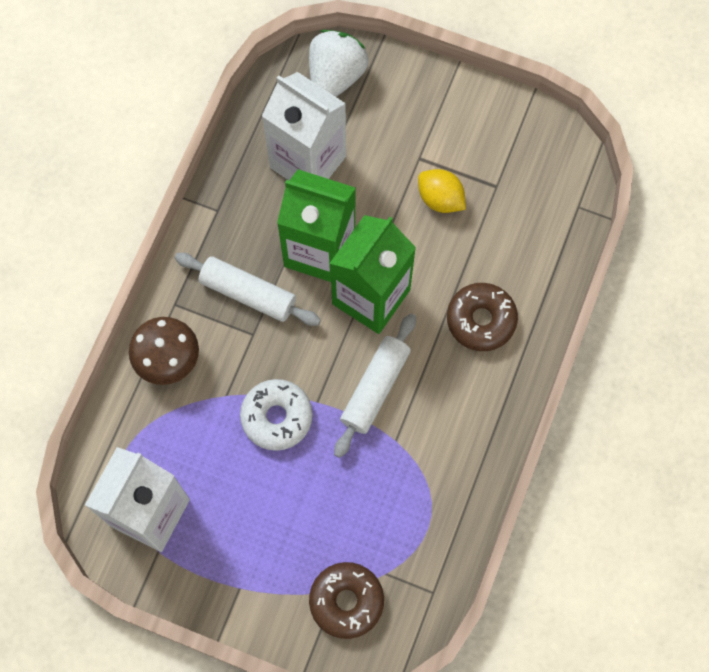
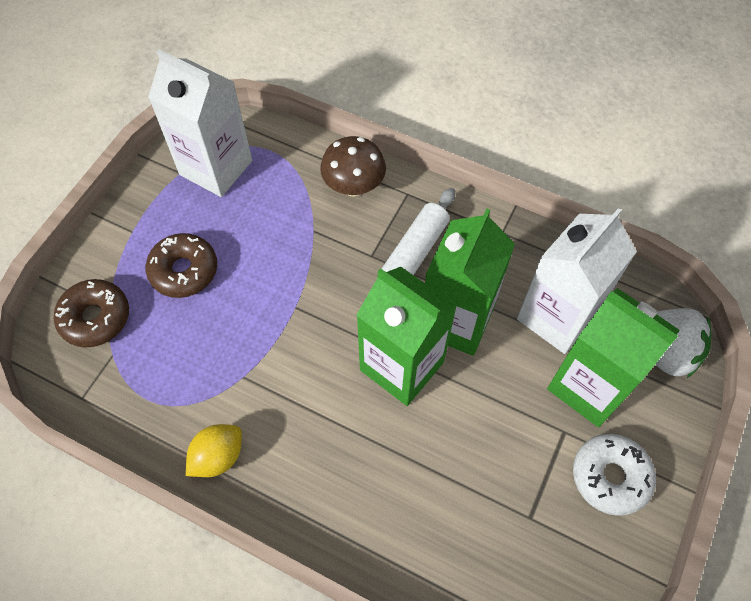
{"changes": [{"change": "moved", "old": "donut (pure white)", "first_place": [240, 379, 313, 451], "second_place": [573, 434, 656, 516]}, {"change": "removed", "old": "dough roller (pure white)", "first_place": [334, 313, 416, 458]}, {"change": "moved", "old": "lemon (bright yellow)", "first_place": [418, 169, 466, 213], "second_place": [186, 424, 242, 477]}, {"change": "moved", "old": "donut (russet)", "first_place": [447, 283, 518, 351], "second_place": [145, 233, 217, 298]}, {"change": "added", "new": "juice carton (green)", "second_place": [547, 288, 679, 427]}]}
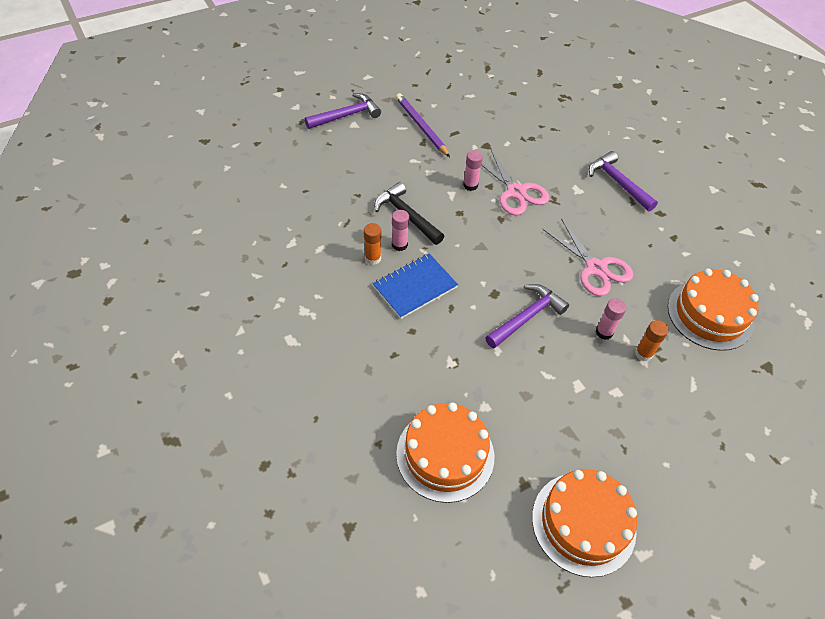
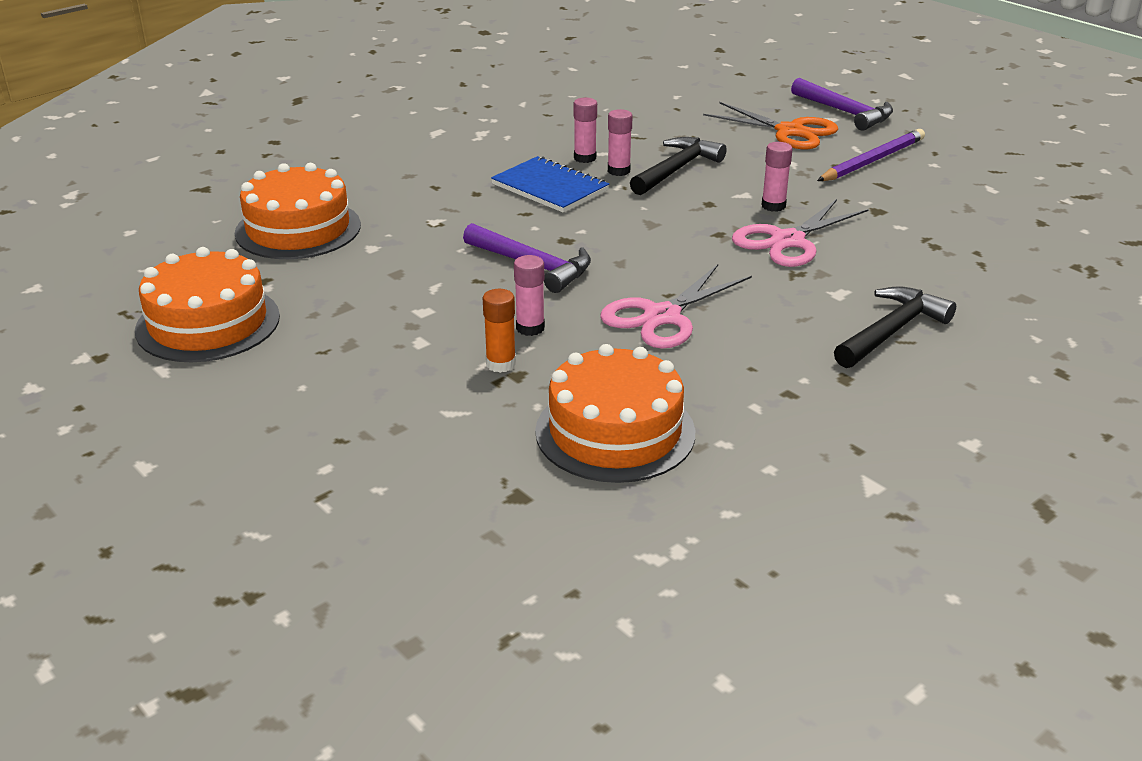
{"changes": [{"change": "recoloured", "old": "glue (bright orange)", "new": "glue (rosy)", "first_place": [364, 223, 381, 265], "second_place": [574, 98, 597, 163]}, {"change": "recoloured", "old": "carpenter's hammer (violet)", "new": "carpenter's hammer (black)", "first_place": [589, 151, 658, 212], "second_place": [834, 286, 956, 368]}, {"change": "added", "new": "shears (bright orange)", "second_place": [703, 102, 838, 149]}]}
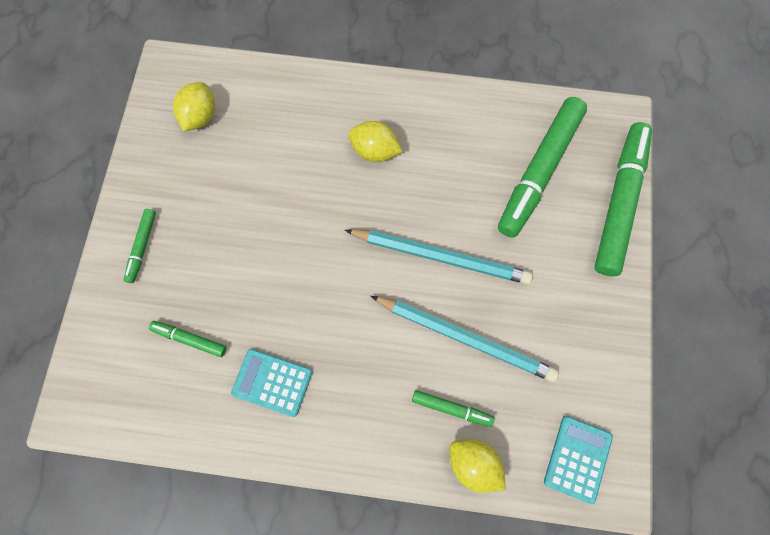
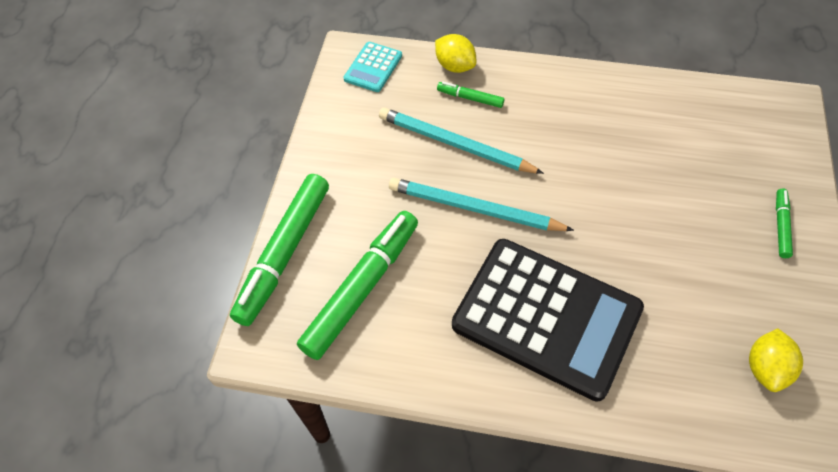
{"changes": [{"change": "removed", "old": "marker (green)", "first_place": [149, 321, 227, 357]}, {"change": "removed", "old": "calculator (turquoise)", "first_place": [231, 349, 312, 417]}, {"change": "replaced", "old": "lemon (bright yellow)", "new": "calculator (black)", "first_place": [348, 121, 403, 162], "second_place": [452, 239, 644, 402]}]}
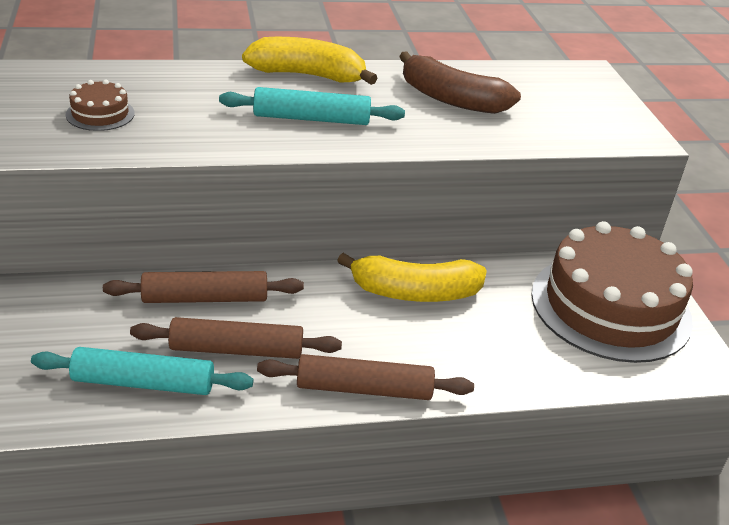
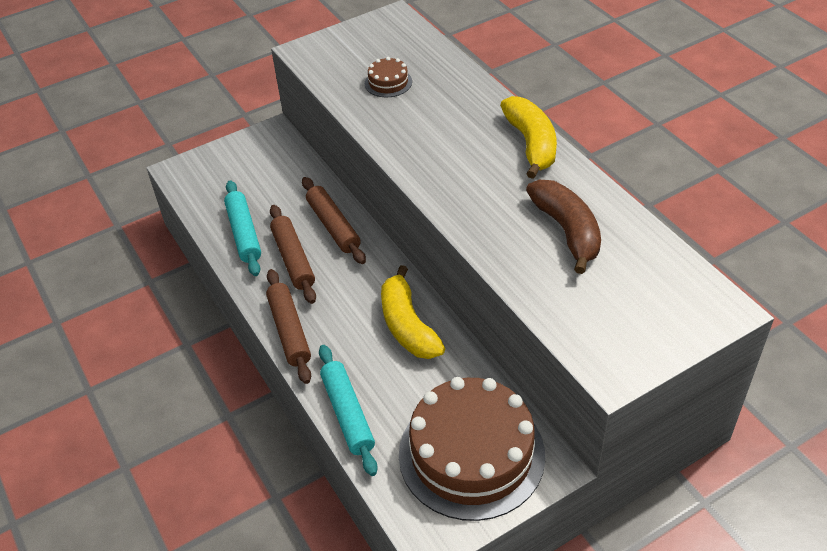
{"changes": [{"change": "moved", "old": "dough roller (turquoise)", "first_place": [219, 87, 405, 125], "second_place": [319, 345, 378, 476]}, {"change": "turned", "old": "banana fruit (russet)", "first_place": [399, 51, 521, 114], "second_place": [526, 180, 601, 274], "degrees": 150}]}
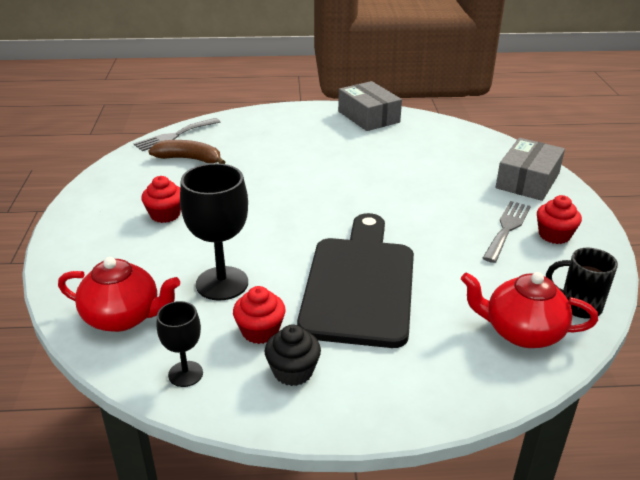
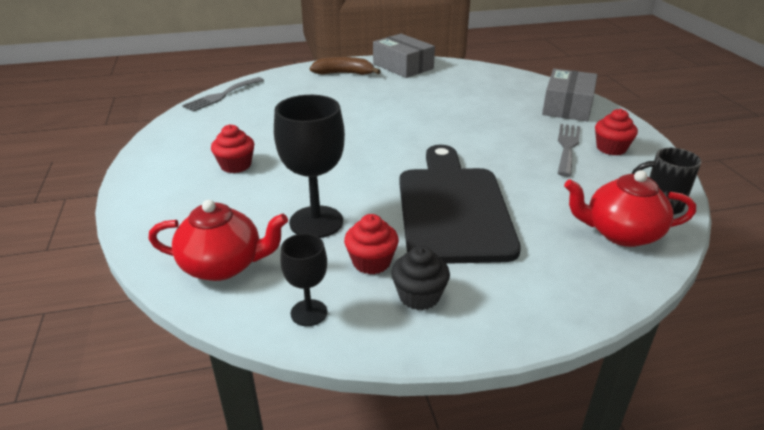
{"changes": [{"change": "moved", "old": "banana fruit (russet)", "first_place": [148, 140, 225, 164], "second_place": [310, 57, 381, 75]}]}
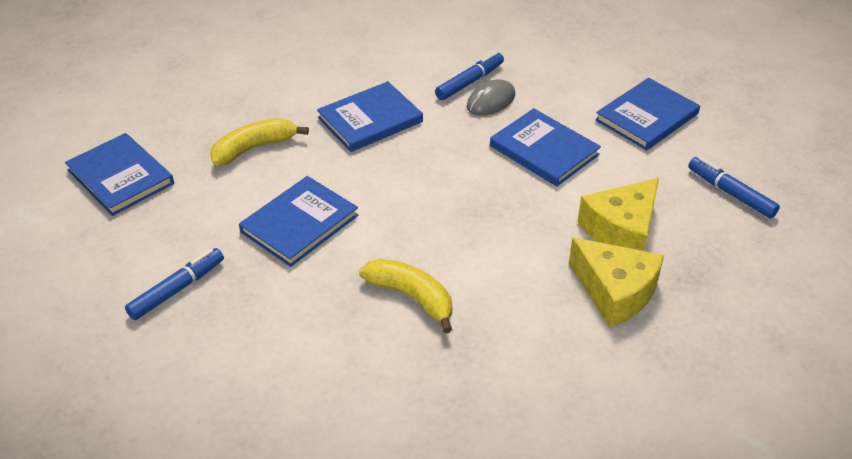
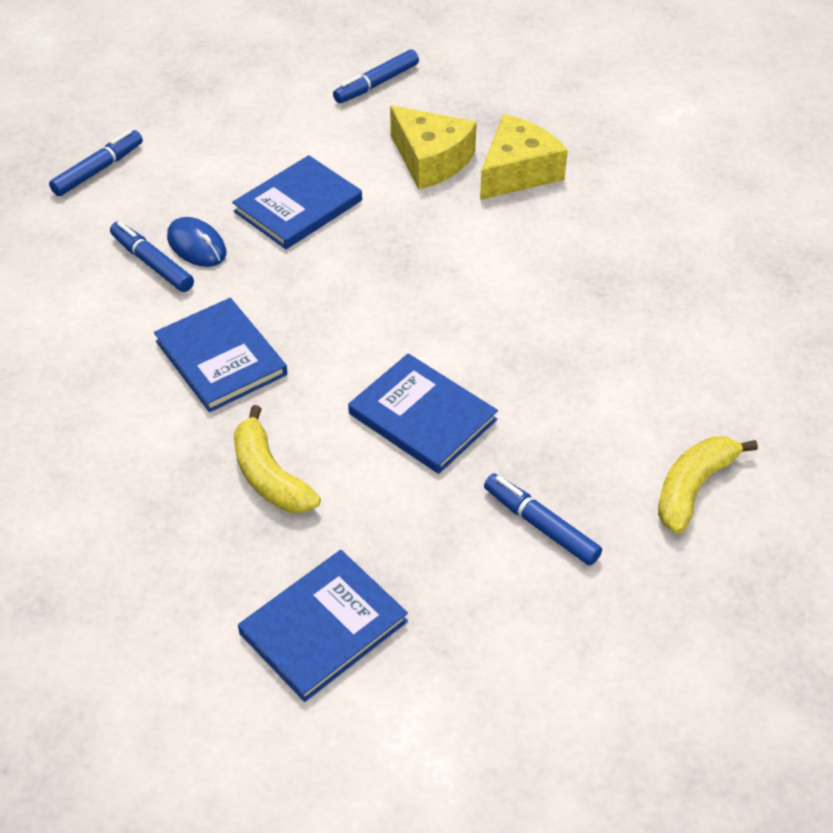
{"changes": [{"change": "moved", "old": "banana fruit (bright yellow)", "first_place": [359, 259, 452, 333], "second_place": [658, 436, 758, 534]}, {"change": "recoloured", "old": "mouse (gray)", "new": "mouse (cobalt)", "first_place": [467, 79, 515, 116], "second_place": [167, 217, 226, 267]}, {"change": "removed", "old": "hardcover (cobalt)", "first_place": [595, 78, 700, 150]}, {"change": "added", "new": "marker (cobalt)", "second_place": [49, 130, 143, 196]}]}
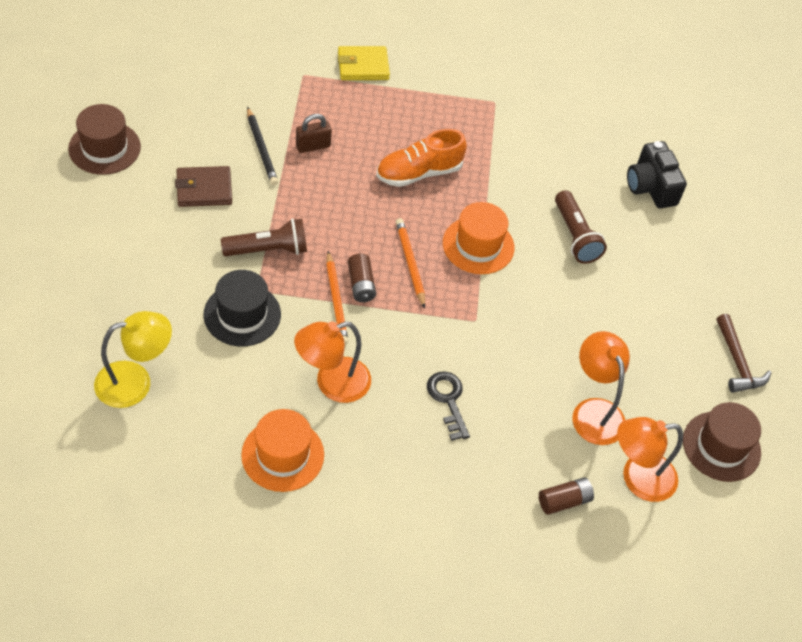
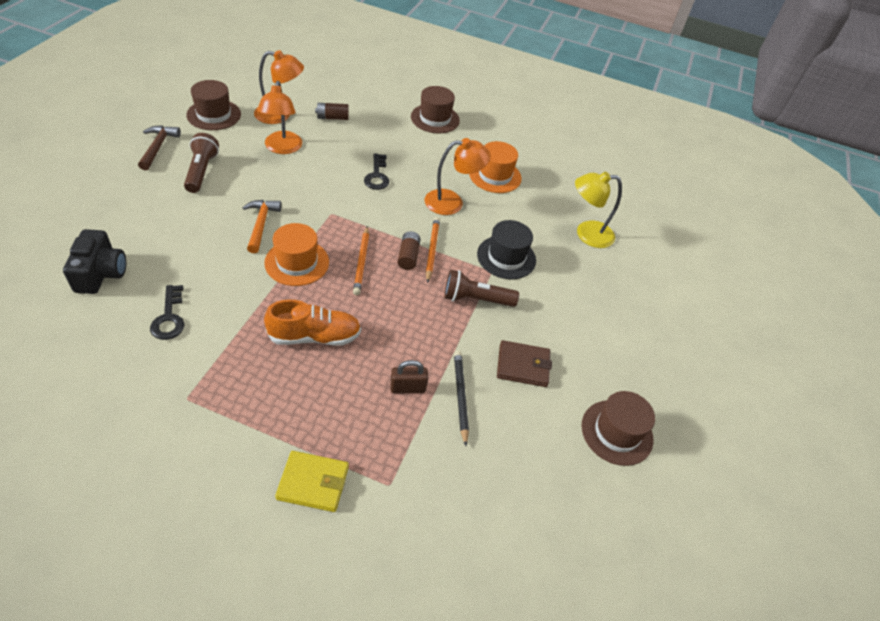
{"changes": [{"change": "moved", "old": "flashlight (russet)", "first_place": [555, 190, 607, 264], "second_place": [184, 133, 219, 193]}, {"change": "added", "new": "latchkey (black)", "second_place": [150, 285, 184, 340]}, {"change": "added", "new": "carpenter's hammer (bright orange)", "second_place": [242, 200, 282, 253]}, {"change": "added", "new": "tall hat (russet)", "second_place": [411, 86, 460, 134]}]}
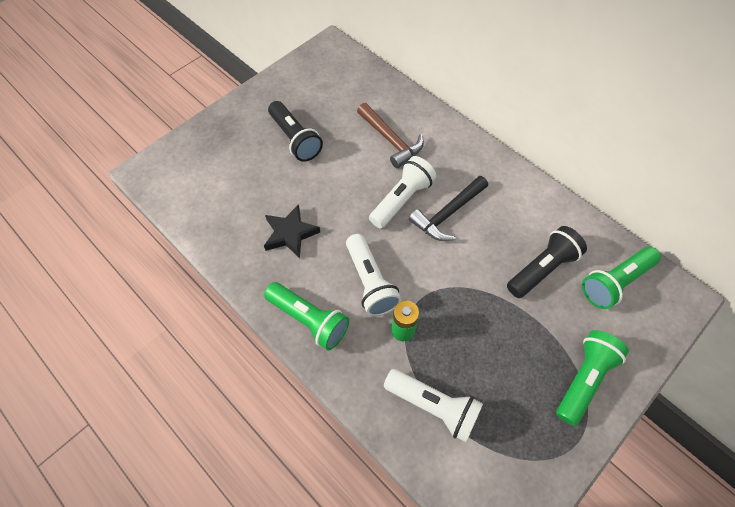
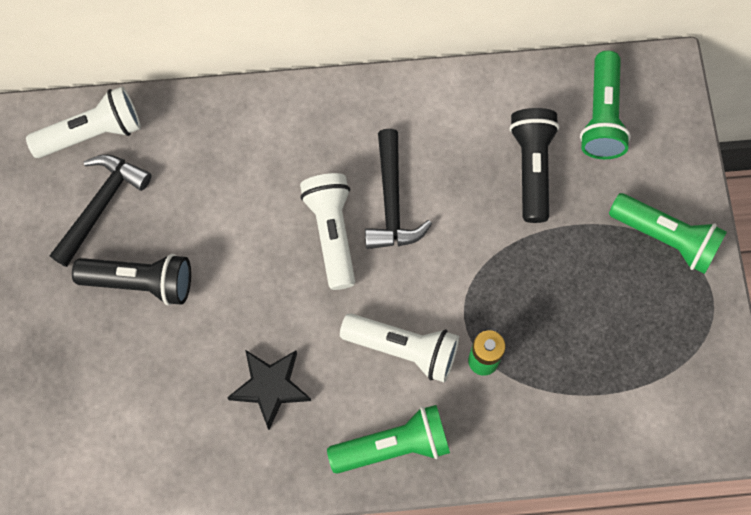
{"changes": [{"change": "removed", "old": "carpenter's hammer (russet)", "first_place": [357, 103, 424, 168]}, {"change": "moved", "old": "flashlight (pure white)", "first_place": [384, 369, 483, 442], "second_place": [26, 86, 141, 158]}, {"change": "turned", "old": "flashlight (green)", "first_place": [556, 330, 629, 426], "second_place": [609, 193, 727, 274], "degrees": 135}, {"change": "added", "new": "carpenter's hammer (black)", "second_place": [50, 154, 151, 267]}]}
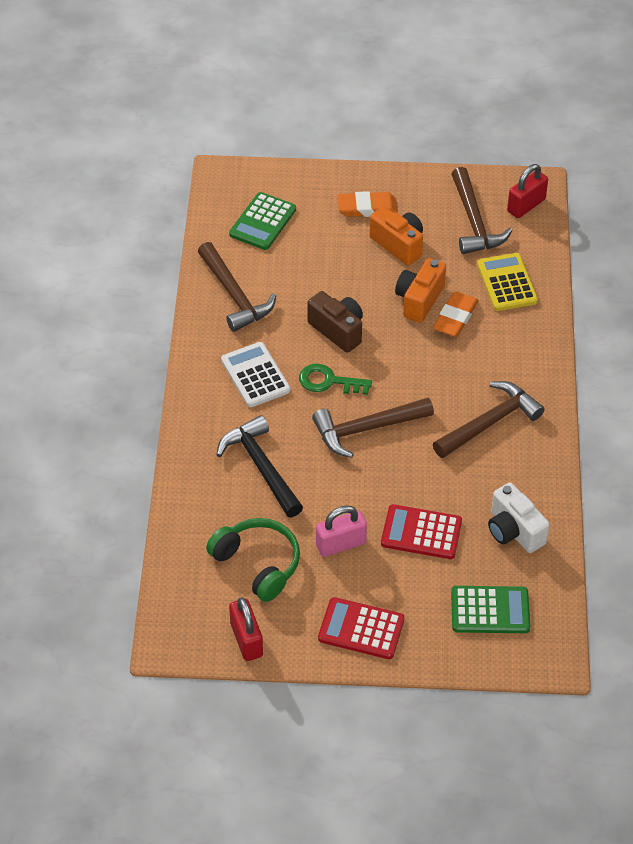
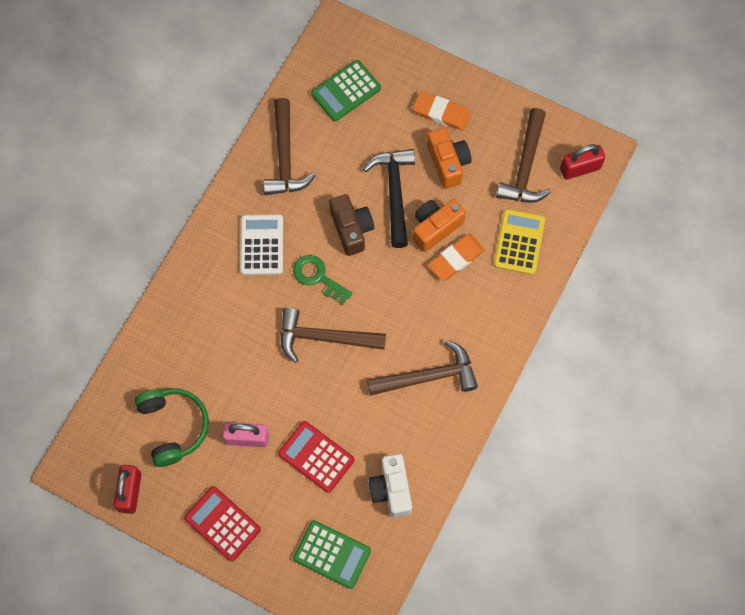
{"changes": [{"change": "moved", "old": "carpenter's hammer (black)", "first_place": [216, 415, 303, 517], "second_place": [363, 149, 415, 248]}]}
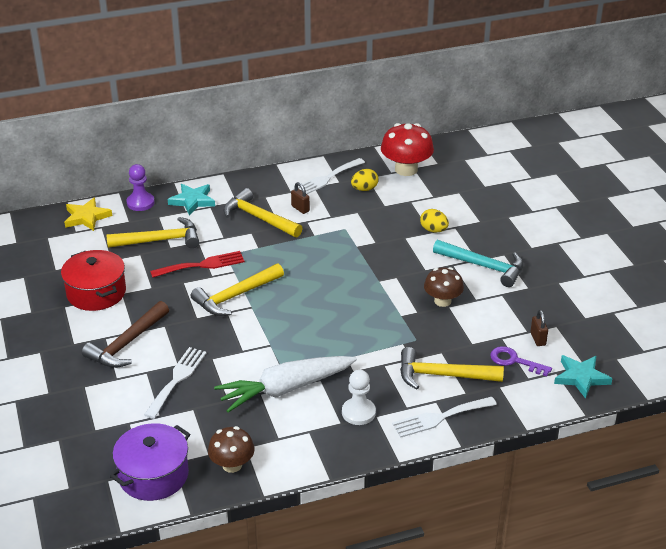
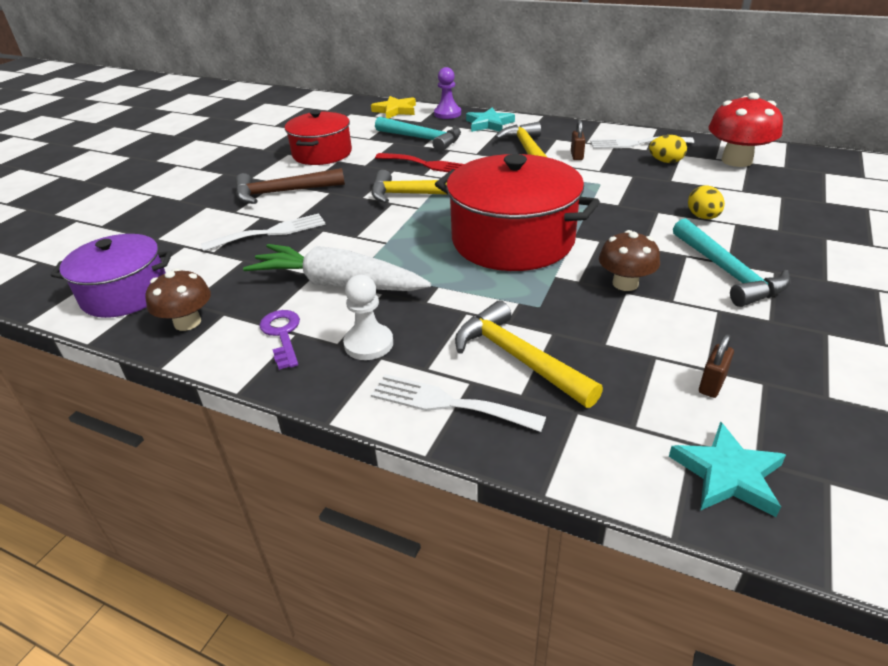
{"changes": [{"change": "recoloured", "old": "carpenter's hammer (bright yellow)", "new": "carpenter's hammer (turquoise)", "first_place": [106, 217, 199, 248], "second_place": [375, 117, 461, 152]}, {"change": "moved", "old": "latchkey (violet)", "first_place": [490, 346, 552, 376], "second_place": [259, 310, 300, 370]}, {"change": "added", "new": "stockpot (red)", "second_place": [435, 154, 600, 271]}]}
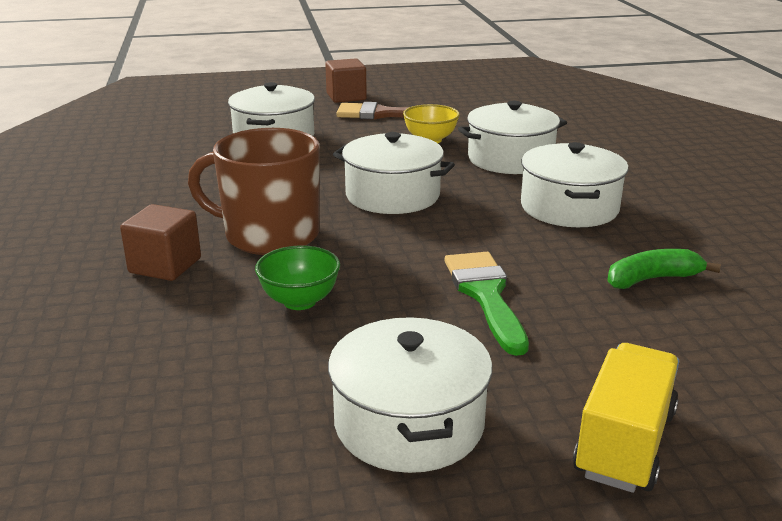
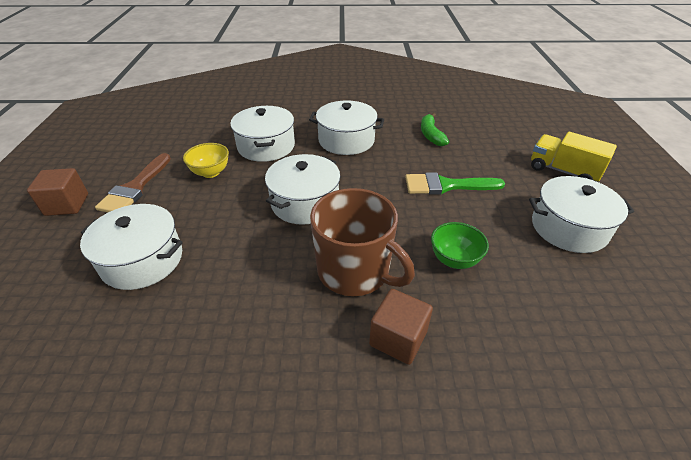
{"changes": [{"change": "turned", "old": "coffee mug (russet)", "first_place": [188, 128, 319, 255], "second_place": [310, 188, 415, 296], "degrees": -75}]}
